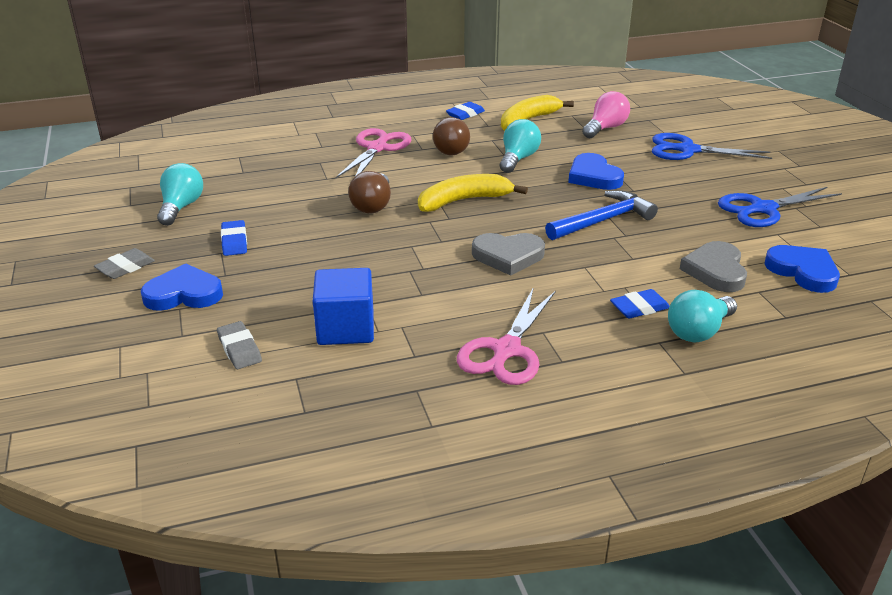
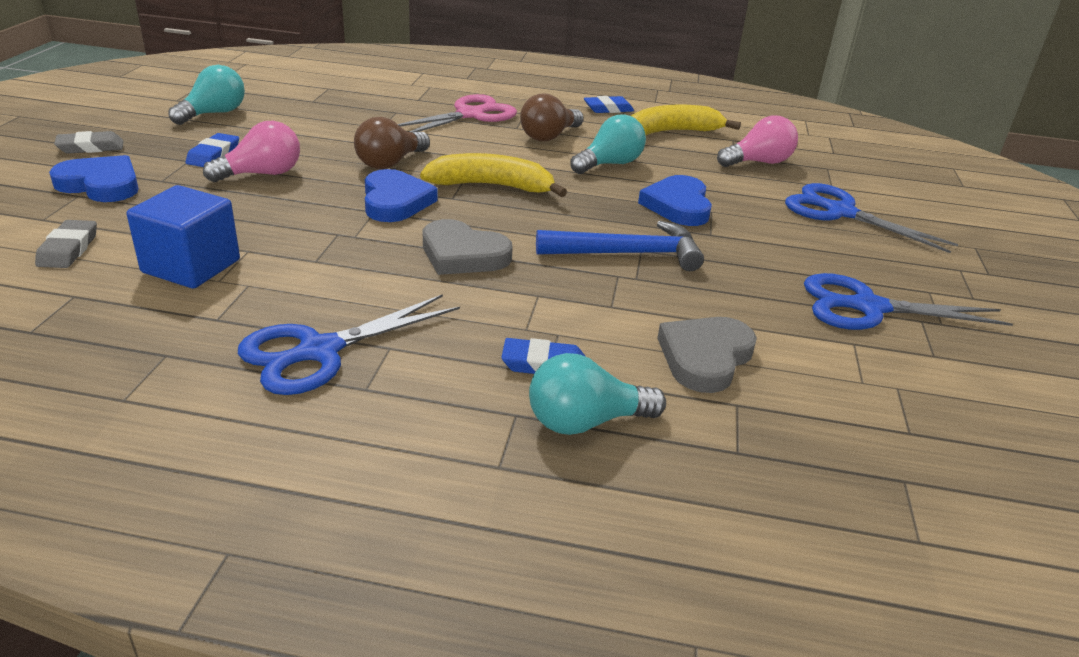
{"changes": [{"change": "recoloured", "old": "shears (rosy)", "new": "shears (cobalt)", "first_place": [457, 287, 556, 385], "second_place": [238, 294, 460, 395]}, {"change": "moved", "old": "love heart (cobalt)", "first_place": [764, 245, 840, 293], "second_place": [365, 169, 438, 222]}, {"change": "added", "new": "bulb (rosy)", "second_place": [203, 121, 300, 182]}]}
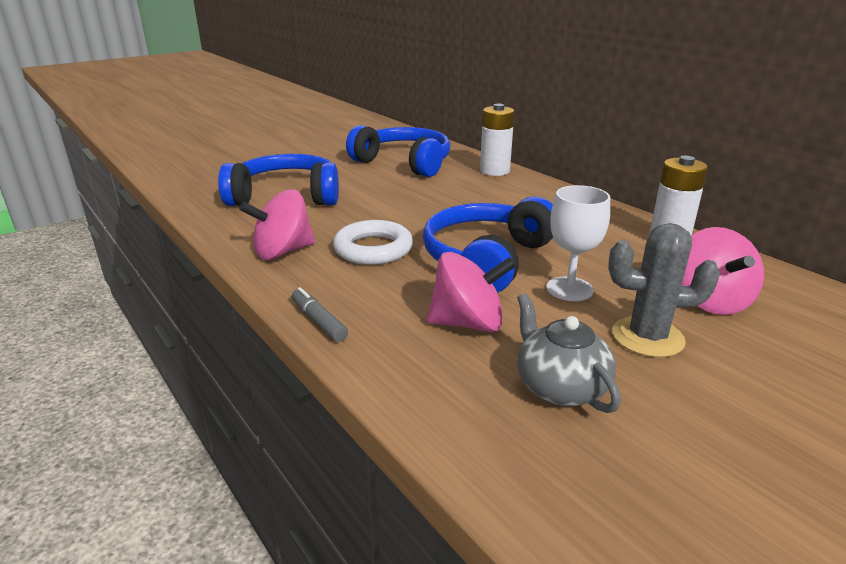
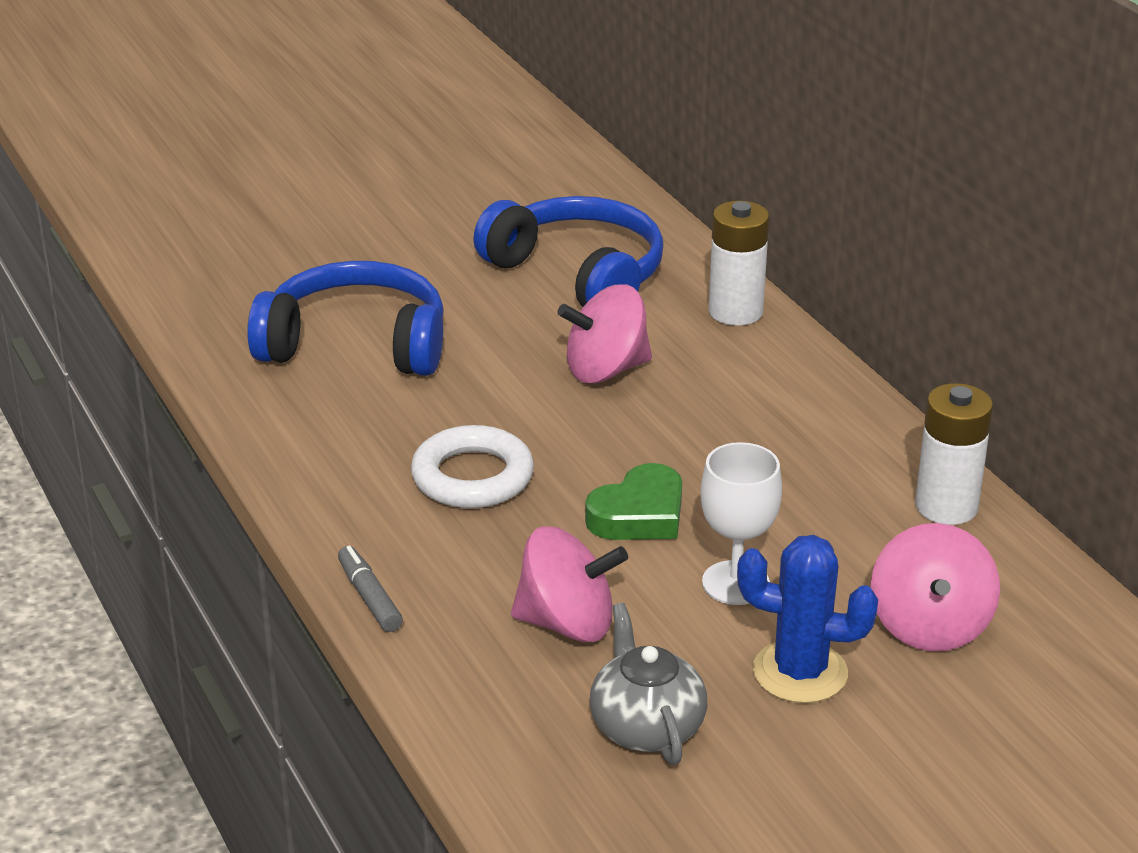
{"changes": [{"change": "moved", "old": "spinning top (rosy)", "first_place": [239, 190, 315, 260], "second_place": [557, 285, 652, 383]}, {"change": "replaced", "old": "over-ear headphones (cobalt)", "new": "love heart (green)", "first_place": [423, 196, 553, 293], "second_place": [585, 463, 682, 540]}, {"change": "recoloured", "old": "saguaro cactus (gray)", "new": "saguaro cactus (cobalt)", "first_place": [608, 223, 720, 357], "second_place": [737, 535, 878, 703]}]}
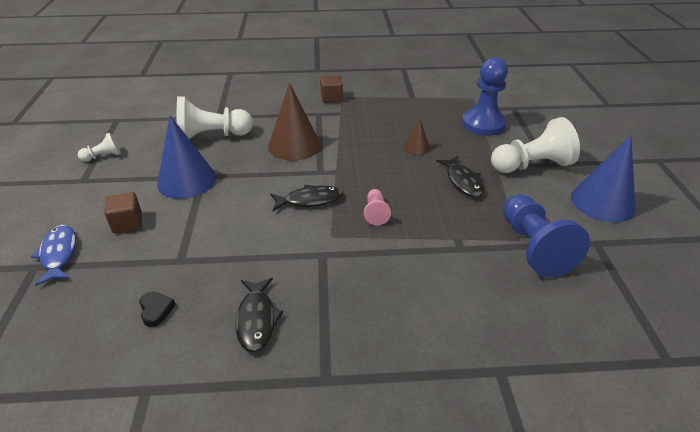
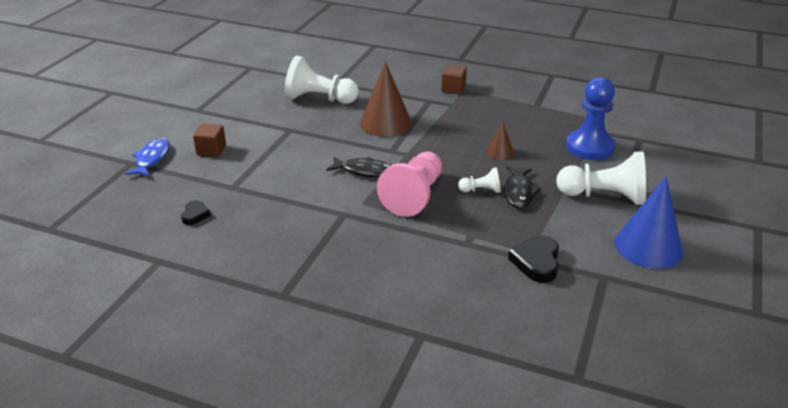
{"changes": [{"change": "moved", "old": "chess pawn (pure white)", "first_place": [78, 133, 121, 162], "second_place": [458, 167, 501, 193]}, {"change": "removed", "old": "solid cone (cobalt)", "first_place": [157, 115, 216, 199]}, {"change": "removed", "old": "fish (black)", "first_place": [236, 278, 283, 352]}, {"change": "resized", "old": "chess pawn (rosy)", "first_place": [364, 189, 391, 225], "second_place": [377, 152, 442, 217], "factor": 2.05}, {"change": "replaced", "old": "chess pawn (cobalt)", "new": "love heart (black)", "first_place": [503, 194, 590, 277], "second_place": [508, 236, 559, 283]}]}
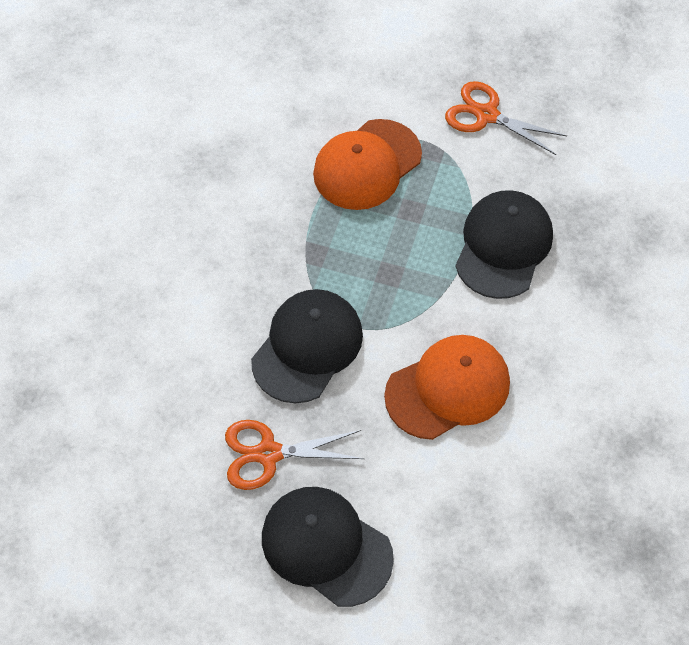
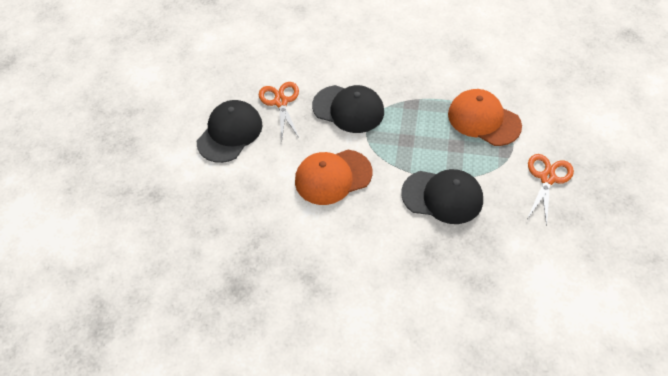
{"changes": [{"change": "turned", "old": "baseball cap (bright orange)", "first_place": [384, 335, 510, 440], "second_place": [295, 150, 372, 205], "degrees": 105}]}
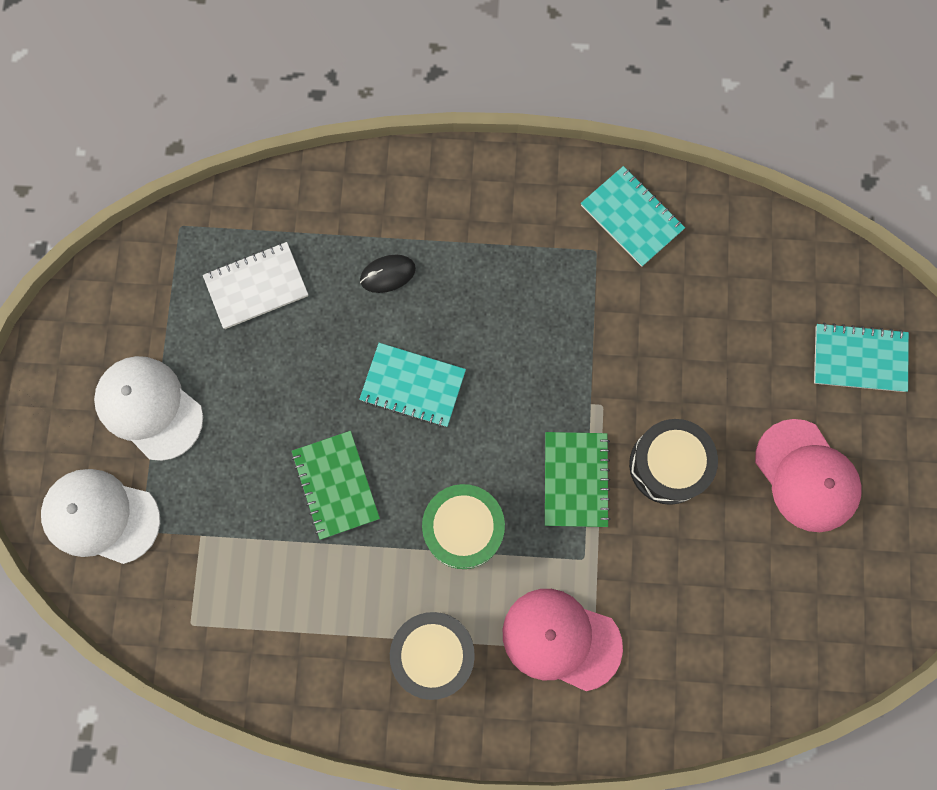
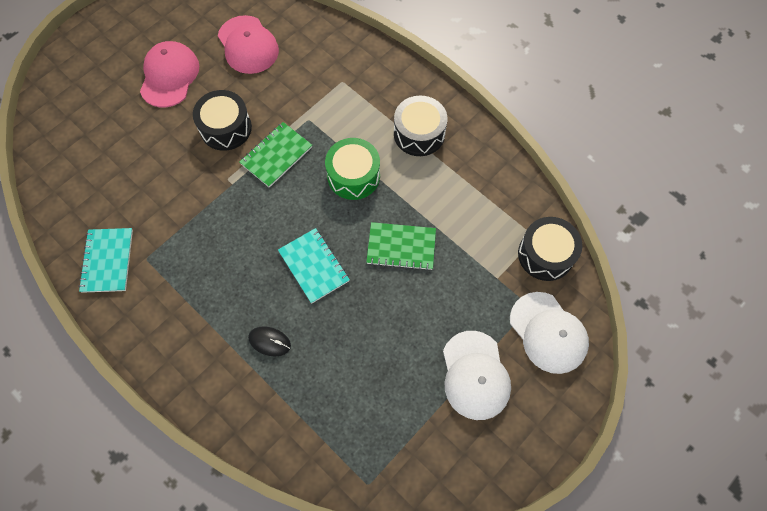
{"changes": [{"change": "removed", "old": "exercise book (pure white)", "first_place": [203, 242, 308, 329]}, {"change": "turned", "old": "exercise book (green)", "first_place": [292, 431, 380, 540], "second_place": [366, 222, 436, 271], "degrees": 75}, {"change": "moved", "old": "baseball cap (rosy)", "first_place": [503, 589, 623, 691], "second_place": [218, 15, 279, 74]}, {"change": "removed", "old": "exercise book (turquoise)", "first_place": [814, 323, 909, 392]}, {"change": "added", "new": "drum (black)", "second_place": [518, 217, 582, 281]}]}
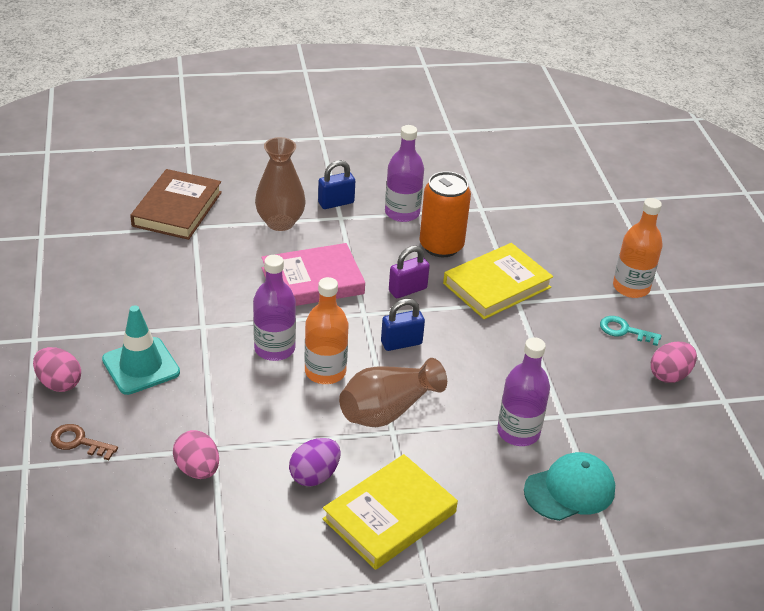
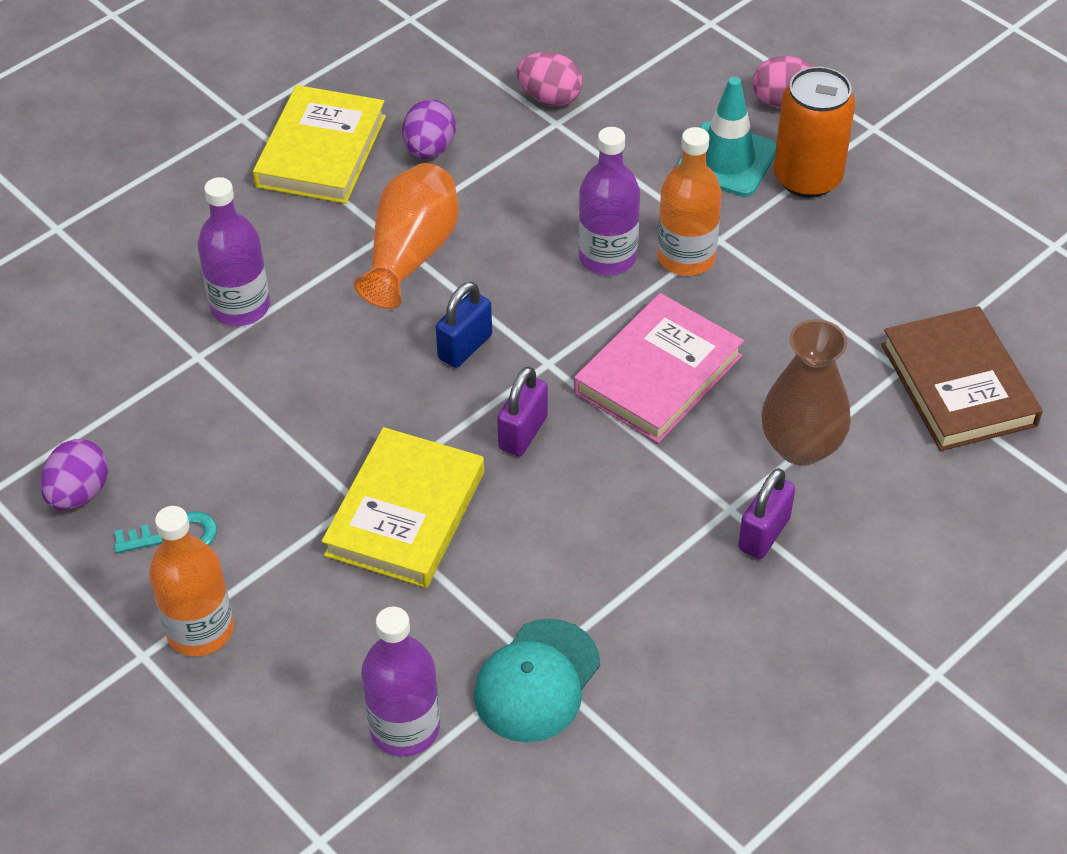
{"changes": [{"change": "removed", "old": "latchkey (russet)", "first_place": [51, 424, 118, 460]}, {"change": "moved", "old": "flask (bright orange)", "first_place": [305, 277, 348, 384], "second_place": [657, 127, 722, 276]}, {"change": "recoloured", "old": "padlock (cobalt)", "new": "padlock (violet)", "first_place": [318, 160, 355, 209], "second_place": [738, 468, 795, 559]}, {"change": "recoloured", "old": "flower vase (russet)", "new": "flower vase (bright orange)", "first_place": [339, 358, 447, 427], "second_place": [354, 163, 459, 309]}, {"change": "moved", "old": "flask (violet)", "first_place": [385, 125, 424, 222], "second_place": [361, 607, 440, 757]}, {"change": "moved", "old": "tin (bright orange)", "first_place": [419, 171, 471, 257], "second_place": [773, 67, 855, 198]}, {"change": "moved", "old": "baseball cap (turquoise)", "first_place": [524, 452, 615, 521], "second_place": [474, 619, 600, 742]}, {"change": "recoloured", "old": "egg shape (rosy)", "new": "egg shape (violet)", "first_place": [651, 342, 697, 383], "second_place": [40, 439, 108, 510]}]}
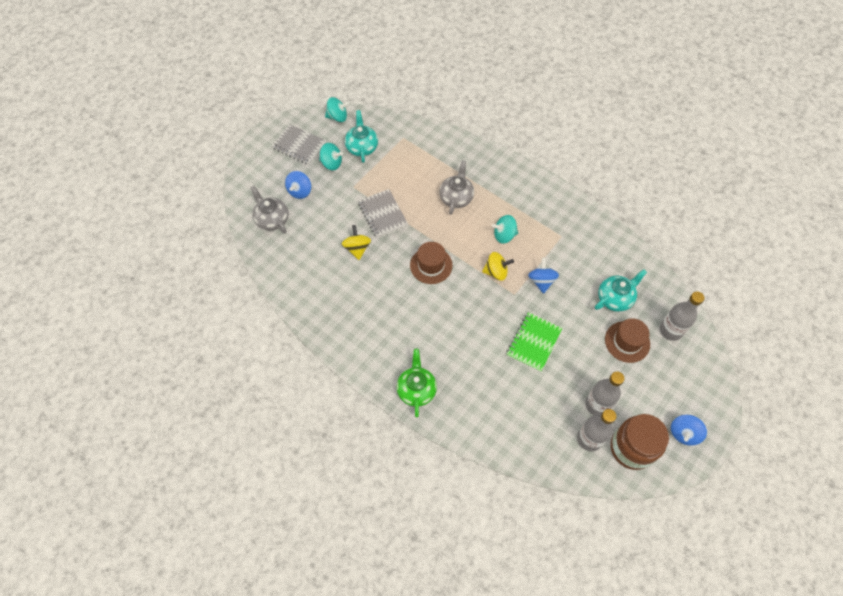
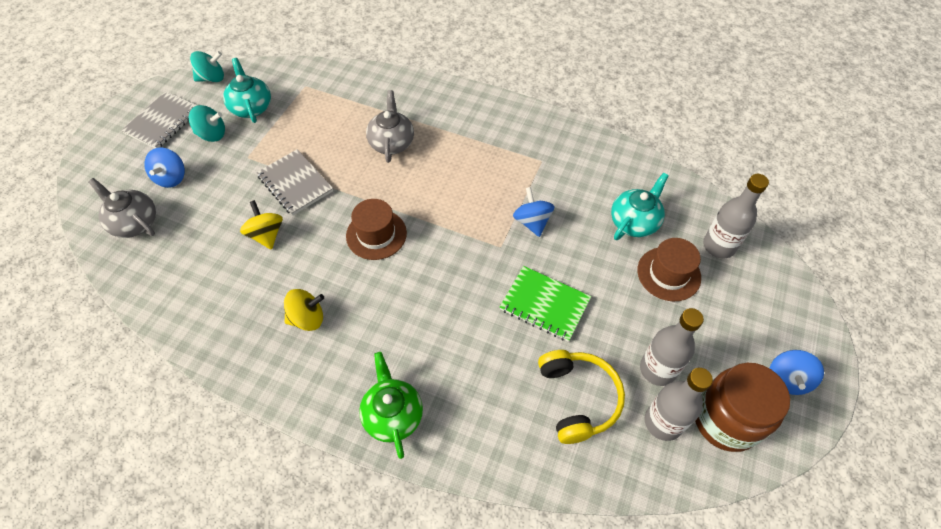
{"changes": [{"change": "turned", "old": "exercise book (gray)", "first_place": [271, 124, 327, 165], "second_place": [121, 91, 198, 148], "degrees": -75}, {"change": "moved", "old": "spinning top (bright yellow)", "first_place": [482, 252, 514, 281], "second_place": [284, 289, 324, 331]}, {"change": "removed", "old": "spinning top (turquoise)", "first_place": [492, 215, 518, 244]}, {"change": "turned", "old": "exercise book (green)", "first_place": [507, 312, 562, 372], "second_place": [500, 266, 591, 342], "degrees": -75}, {"change": "added", "new": "over-ear headphones (bright yellow)", "second_place": [538, 350, 625, 444]}]}
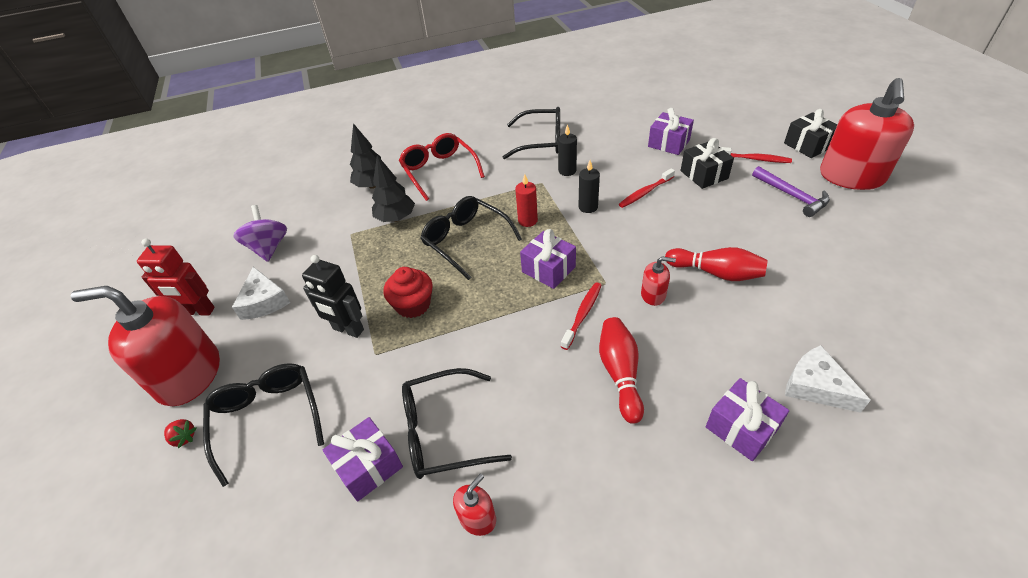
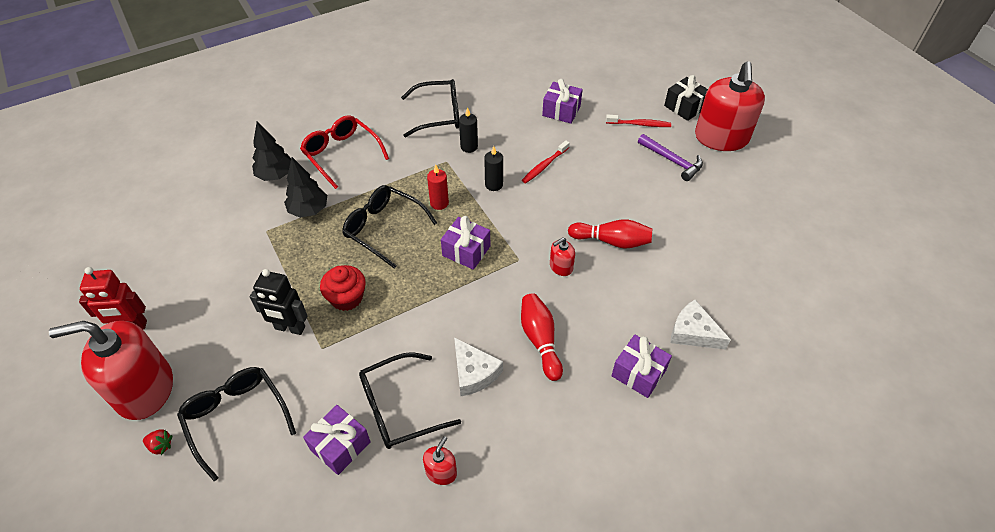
{"changes": [{"change": "moved", "old": "cheese (pure white)", "first_place": [232, 267, 290, 320], "second_place": [454, 337, 503, 396]}, {"change": "removed", "old": "spinning top (violet)", "first_place": [234, 205, 287, 262]}, {"change": "removed", "old": "tooth brush (red)", "first_place": [561, 282, 602, 350]}, {"change": "turned", "old": "soap dispenser (red)", "first_place": [641, 256, 676, 306], "second_place": [550, 237, 575, 276], "degrees": 150}, {"change": "removed", "old": "gift (black)", "first_place": [680, 138, 734, 189]}]}
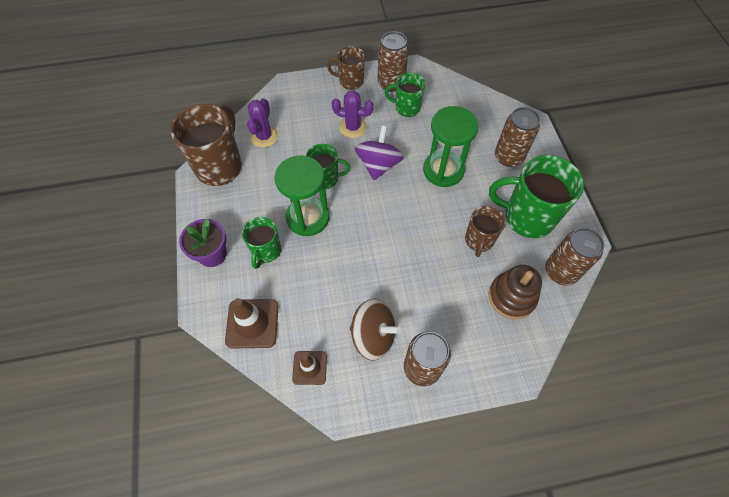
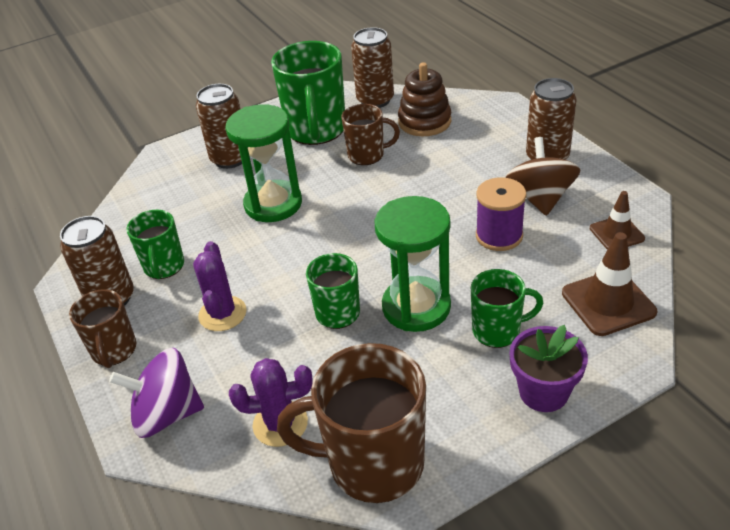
{"changes": [{"change": "moved", "old": "spinning top (violet)", "first_place": [355, 126, 404, 180], "second_place": [109, 348, 204, 438]}, {"change": "added", "new": "reel of thread (violet)", "second_place": [476, 177, 526, 251]}]}
